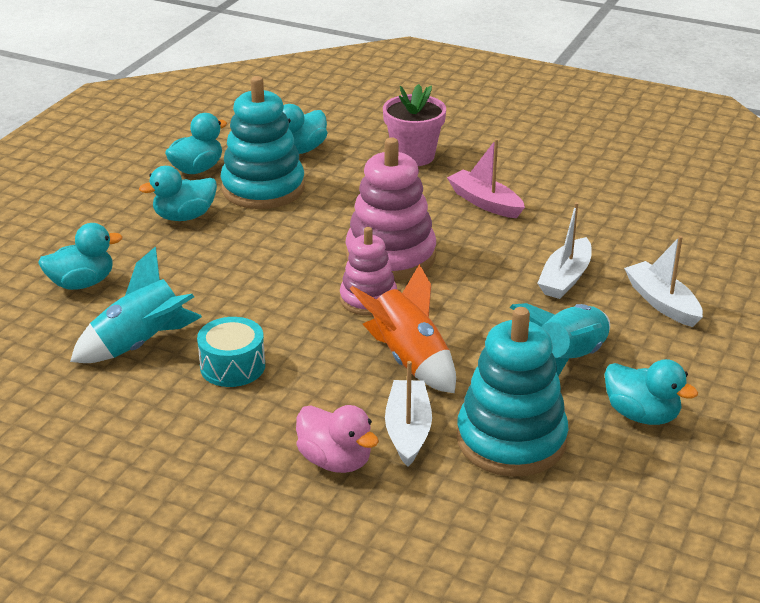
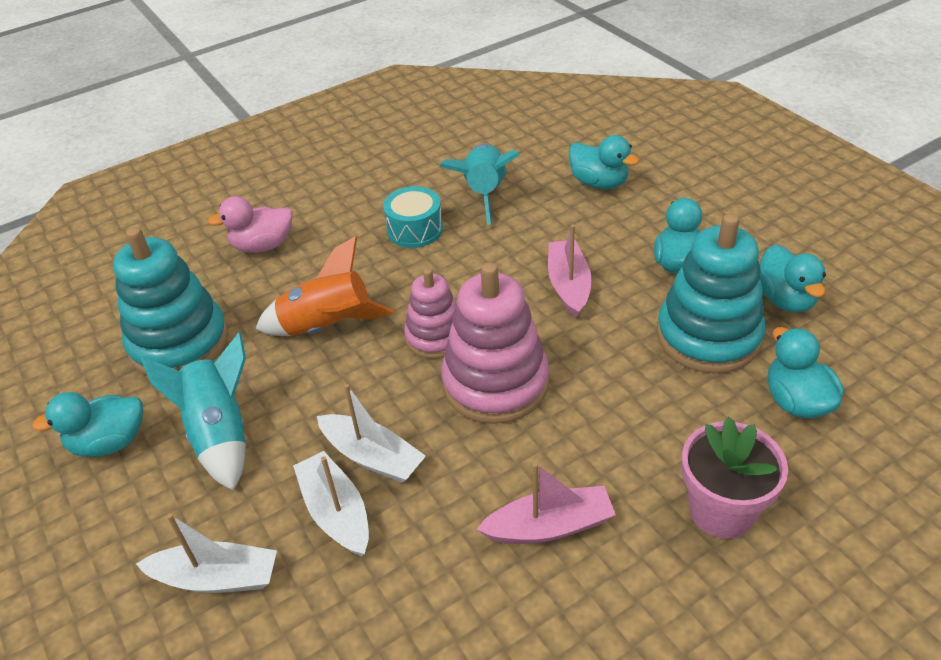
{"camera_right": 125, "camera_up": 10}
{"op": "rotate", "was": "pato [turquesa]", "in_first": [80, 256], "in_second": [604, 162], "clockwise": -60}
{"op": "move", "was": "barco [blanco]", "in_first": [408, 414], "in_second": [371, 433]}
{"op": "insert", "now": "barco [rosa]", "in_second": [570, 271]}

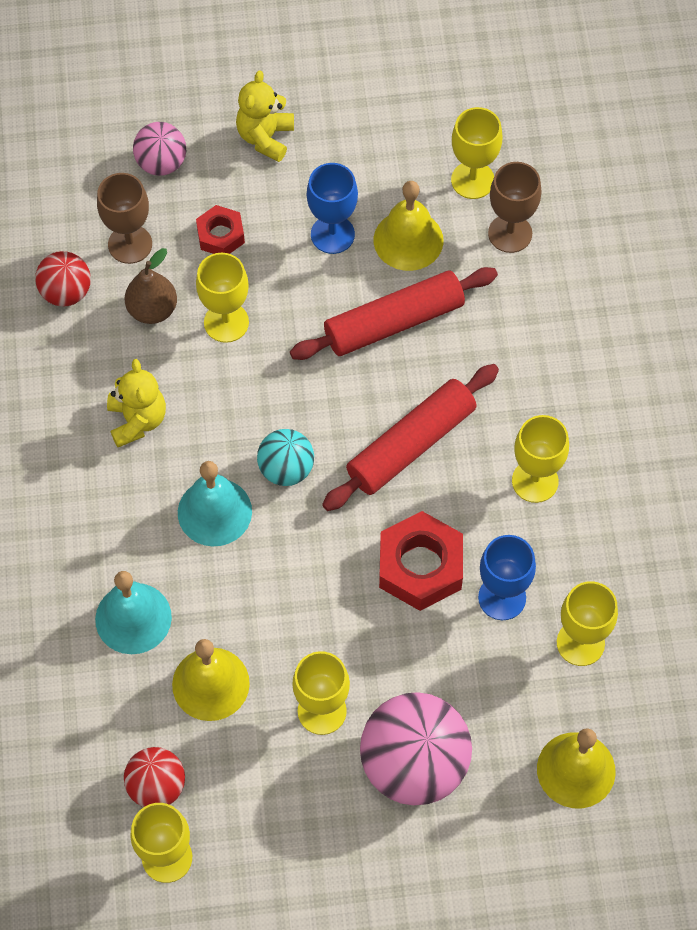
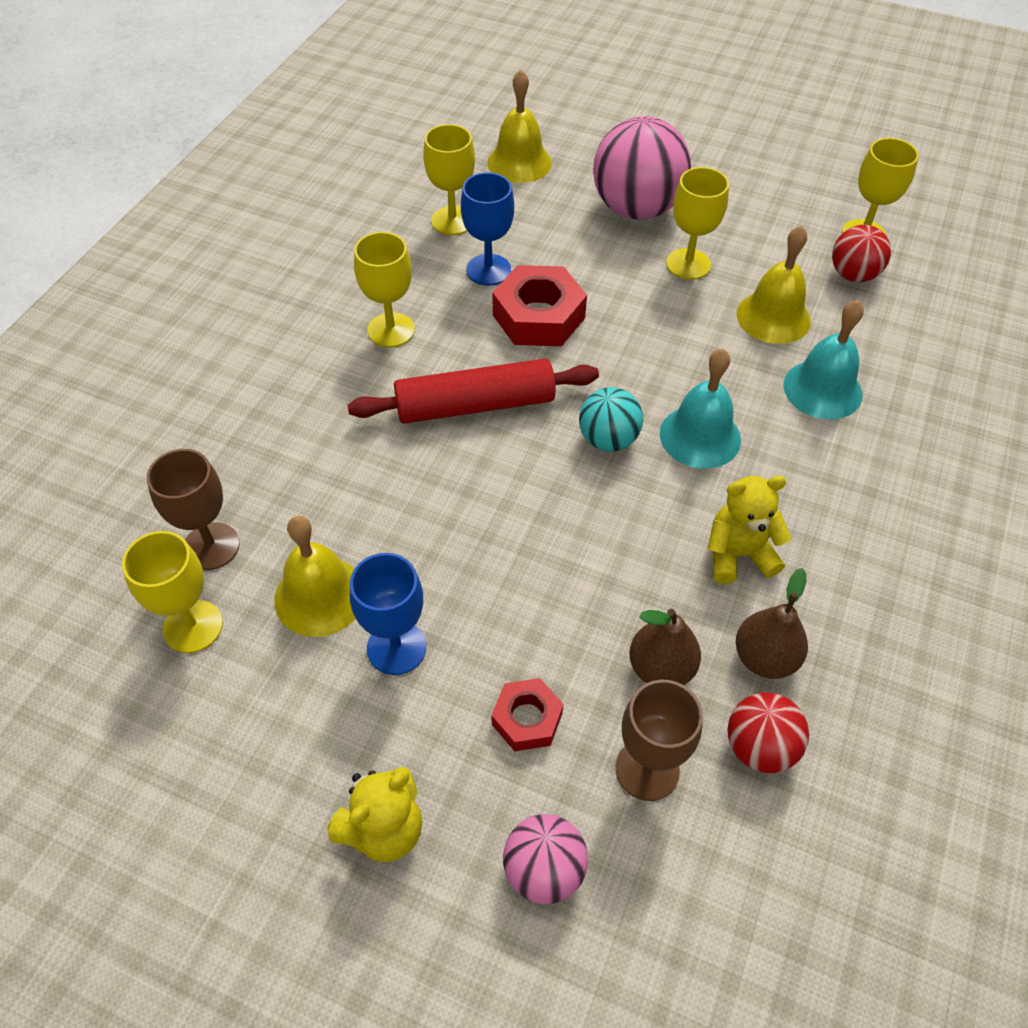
{"camera_right": -150, "camera_up": -10}
{"op": "rotate", "was": "osito [amarillo]", "in_first": [136, 403], "in_second": [749, 530], "clockwise": 60}
{"op": "delete", "was": "copa [amarillo]", "in_first": [222, 298]}
{"op": "delete", "was": "rodillo [rojo]", "in_first": [394, 313]}
{"op": "insert", "now": "pera [marrón]", "in_second": [772, 623]}

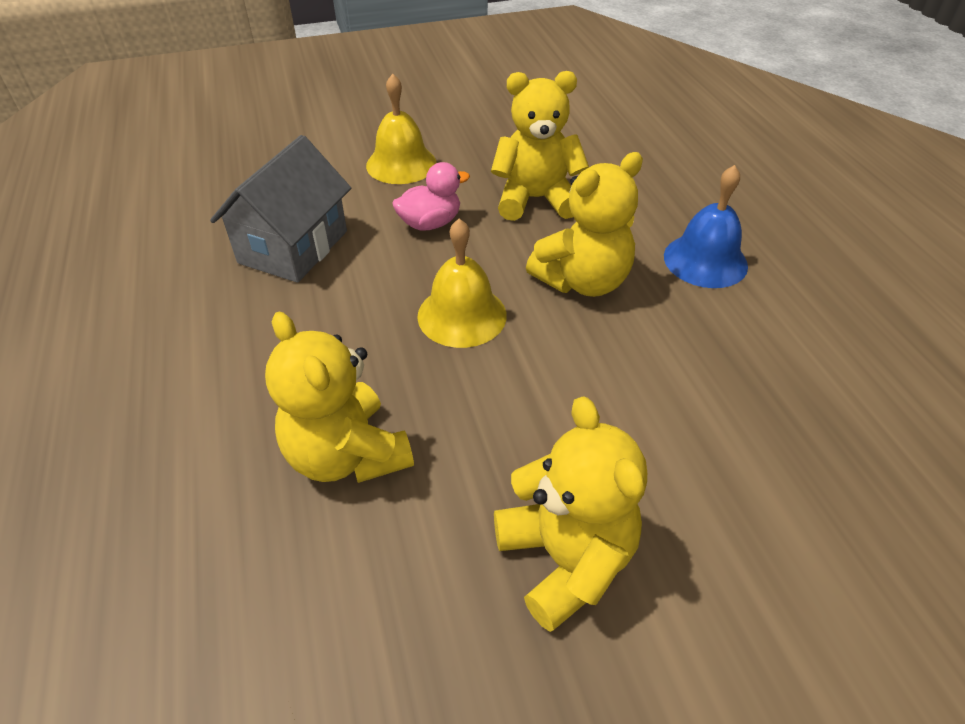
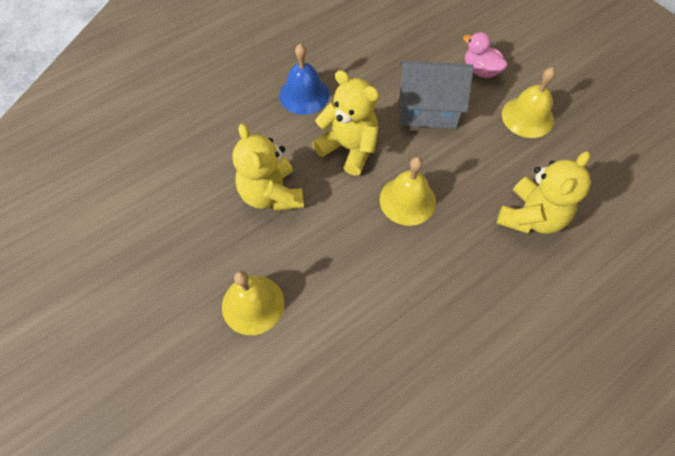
{"camera_right": -110, "camera_up": 15}
{"op": "move", "was": "casa [gris]", "in_first": [280, 209], "in_second": [436, 95]}
{"op": "move", "was": "pato [rosa]", "in_first": [431, 196], "in_second": [485, 55]}
{"op": "replace", "was": "osito [amarillo]", "now": "campana [amarillo]", "in_first": [570, 514], "in_second": [529, 102]}

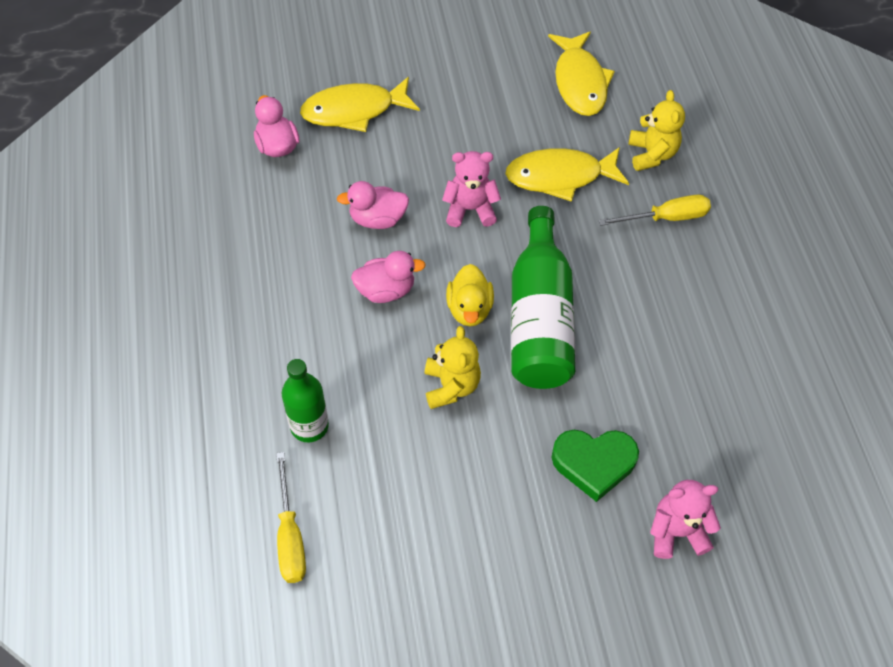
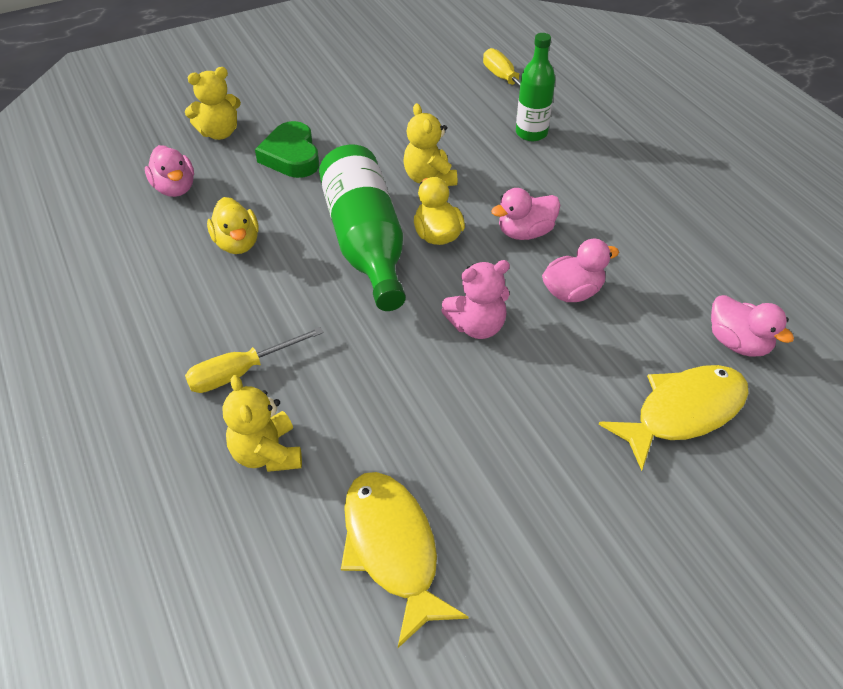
{"camera_right": 165, "camera_up": -10}
{"op": "delete", "was": "pez [amarillo]", "in_first": [567, 174]}
{"op": "rotate", "was": "corazón [verde]", "in_first": [595, 466], "in_second": [287, 149], "clockwise": -90}
{"op": "recolor", "was": "osito [rosa]", "now": "osito [amarillo]", "in_first": [685, 519], "in_second": [213, 103]}
{"op": "insert", "now": "pato [rosa]", "in_second": [169, 171]}
{"op": "insert", "now": "pato [amarillo]", "in_second": [233, 225]}

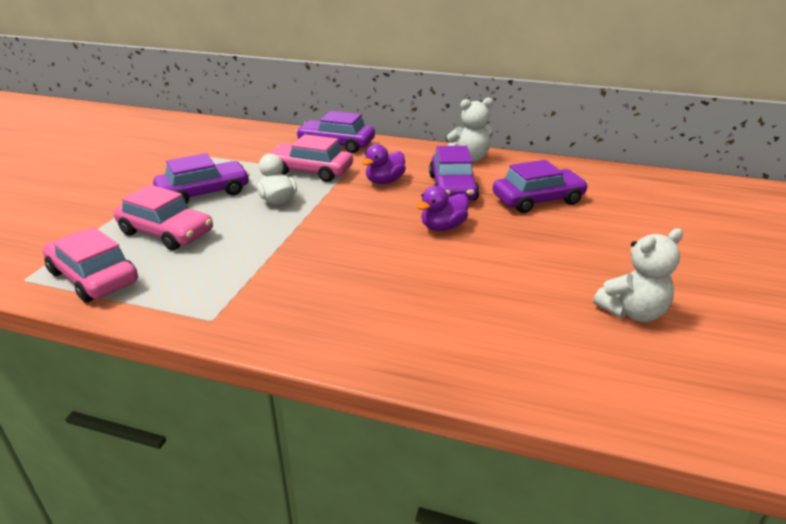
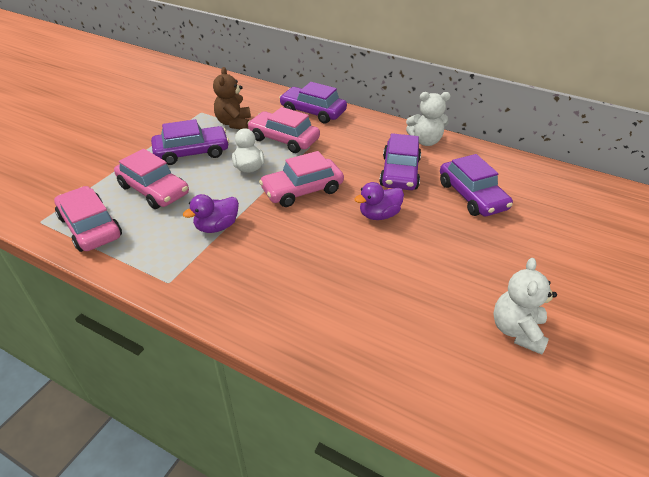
{"camera_right": 10, "camera_up": 10}
{"op": "move", "was": "pato [morado]", "in_first": [384, 164], "in_second": [211, 213]}
{"op": "rotate", "was": "coche [morado]", "in_first": [540, 186], "in_second": [476, 185], "clockwise": 75}
{"op": "rotate", "was": "osito [blanco]", "in_first": [638, 275], "in_second": [525, 306], "clockwise": 120}
{"op": "insert", "now": "osito [marrón]", "in_second": [232, 98]}
{"op": "insert", "now": "coche [rosa]", "in_second": [301, 179]}

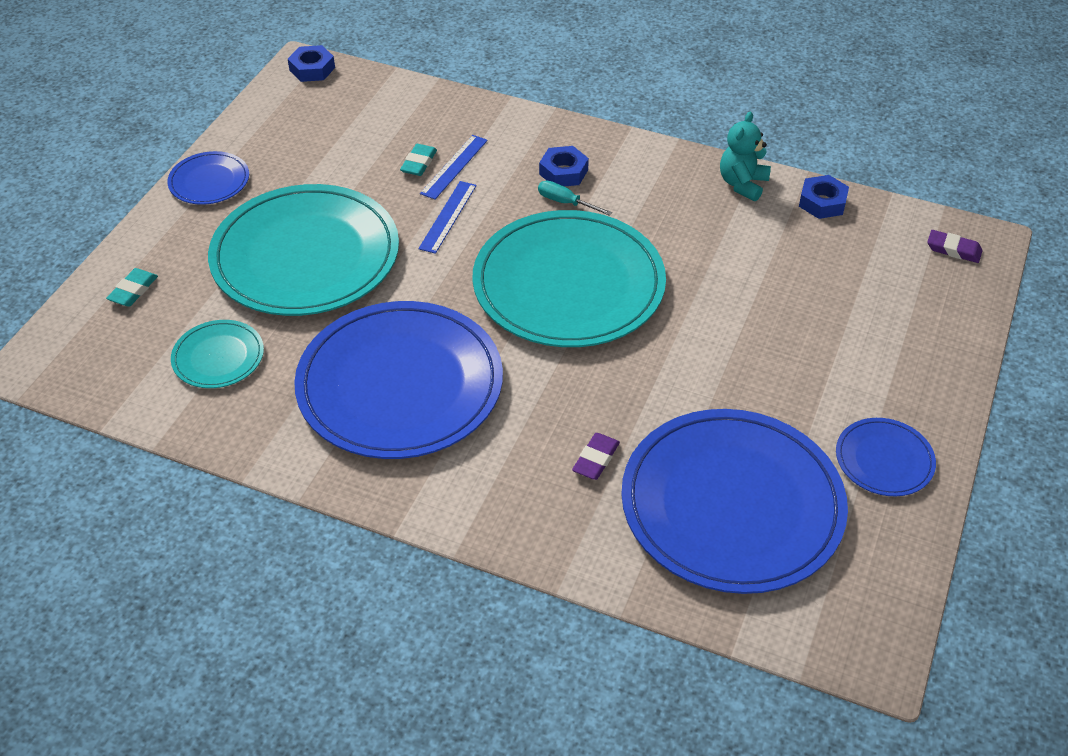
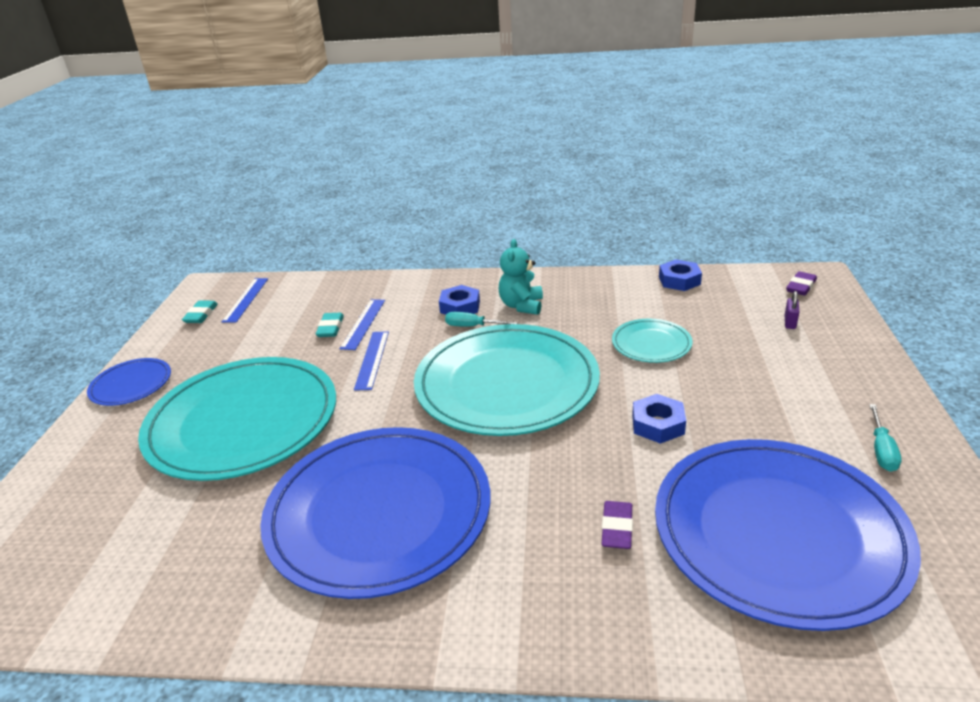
{"camera_right": -15, "camera_up": -15}
{"op": "move", "was": "goma de borrar [turquesa]", "in_first": [132, 287], "in_second": [200, 312]}
{"op": "move", "was": "plato [turquesa]", "in_first": [217, 354], "in_second": [652, 341]}
{"op": "move", "was": "tuerca [azul]", "in_first": [311, 63], "in_second": [659, 419]}
{"op": "move", "was": "osito [turquesa]", "in_first": [745, 156], "in_second": [521, 277]}
{"op": "replace", "was": "plato [azul]", "now": "destornillador [turquesa]", "in_first": [886, 457], "in_second": [885, 438]}
{"op": "rotate", "was": "goma de borrar [morado]", "in_first": [955, 246], "in_second": [801, 283], "clockwise": -60}
{"op": "insert", "now": "regla [azul]", "in_second": [245, 300]}
{"op": "insert", "now": "candado [morado]", "in_second": [792, 310]}

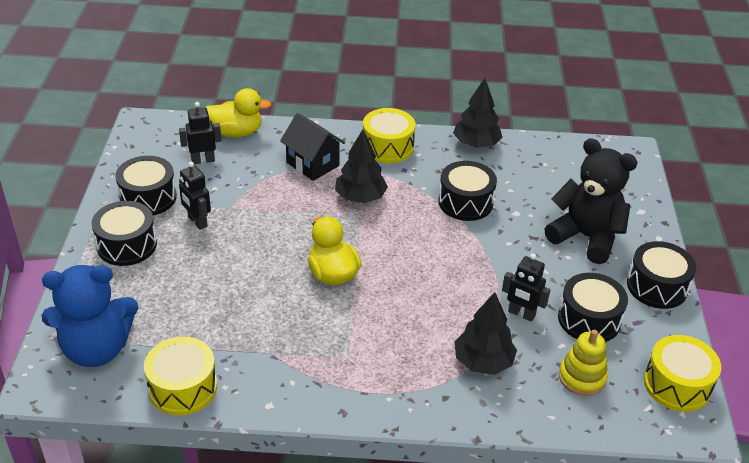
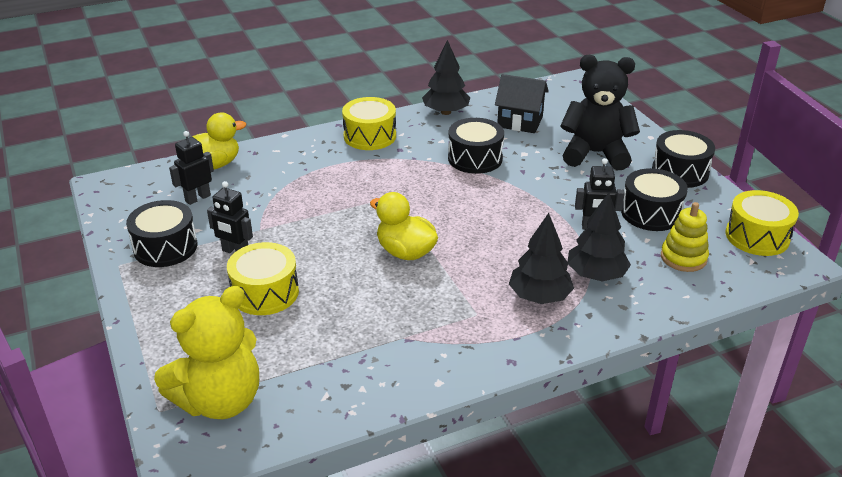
{"camera_right": -25, "camera_up": -5}
{"op": "recolor", "was": "osito [azul]", "now": "osito [amarillo]", "in_first": [90, 316], "in_second": [206, 352]}
{"op": "delete", "was": "tambor [negro]", "in_first": [124, 233]}
{"op": "move", "was": "tambor [amarillo]", "in_first": [180, 375], "in_second": [263, 278]}
{"op": "move", "was": "casa [negro]", "in_first": [312, 147], "in_second": [522, 103]}
{"op": "move", "was": "árbol [negro]", "in_first": [361, 166], "in_second": [541, 258]}

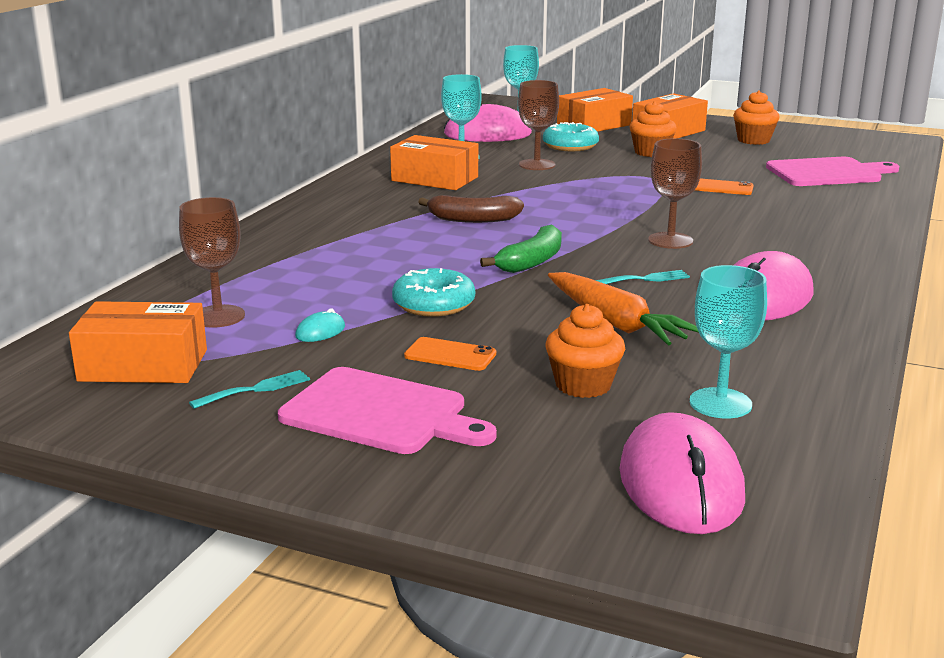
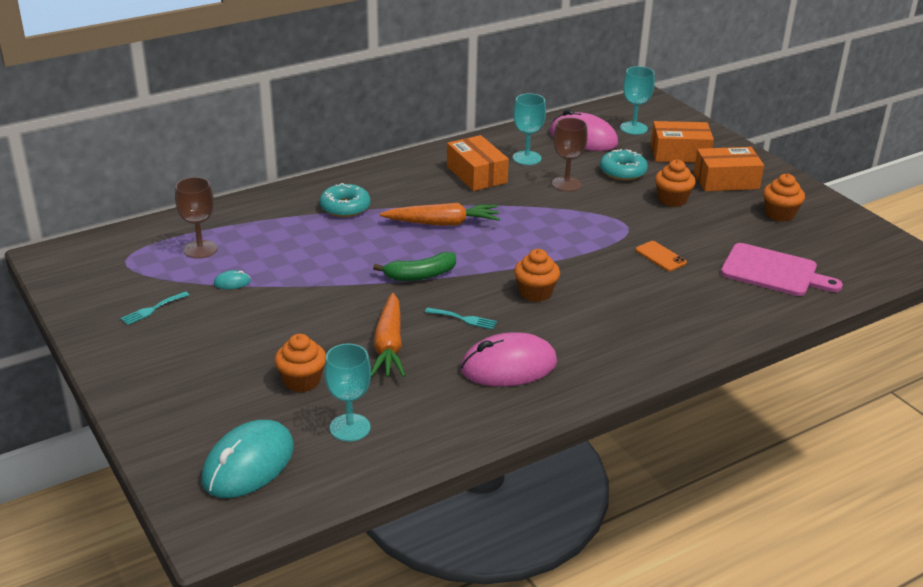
{"camera_right": 35, "camera_up": 10}
{"op": "delete", "was": "caja [naranja]", "in_first": [138, 342]}
{"op": "rotate", "was": "tenedor [turquesa]", "in_first": [249, 389], "in_second": [154, 308], "clockwise": 135}
{"op": "delete", "was": "tabla de cortar [rosa]", "in_first": [387, 410]}
{"op": "move", "was": "rosquilla [turquesa]", "in_first": [433, 292], "in_second": [345, 200]}
{"op": "delete", "was": "móvil [naranja]", "in_first": [450, 354]}
{"op": "replace", "was": "plátano [marrón]", "now": "zanahoria [naranja]", "in_first": [471, 209], "in_second": [440, 214]}
{"op": "recolor", "was": "ratón [rosa]", "now": "ratón [turquesa]", "in_first": [682, 473], "in_second": [248, 459]}
{"op": "replace", "was": "copa [marrón]", "now": "magdalena [naranja]", "in_first": [675, 193], "in_second": [537, 275]}

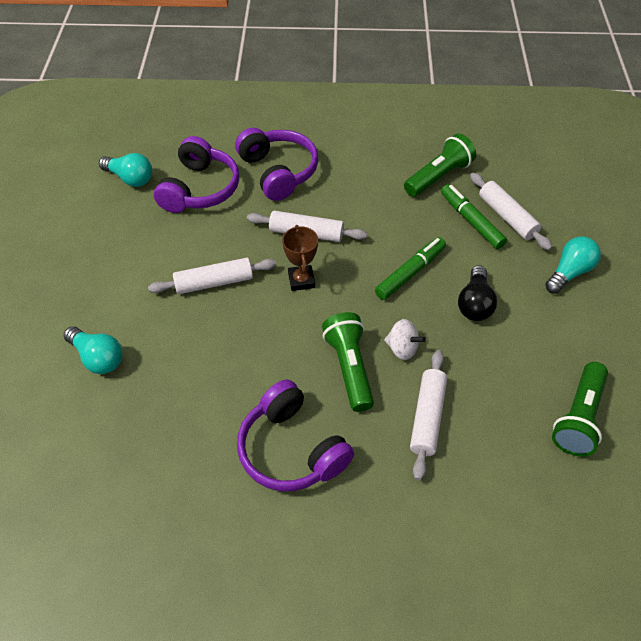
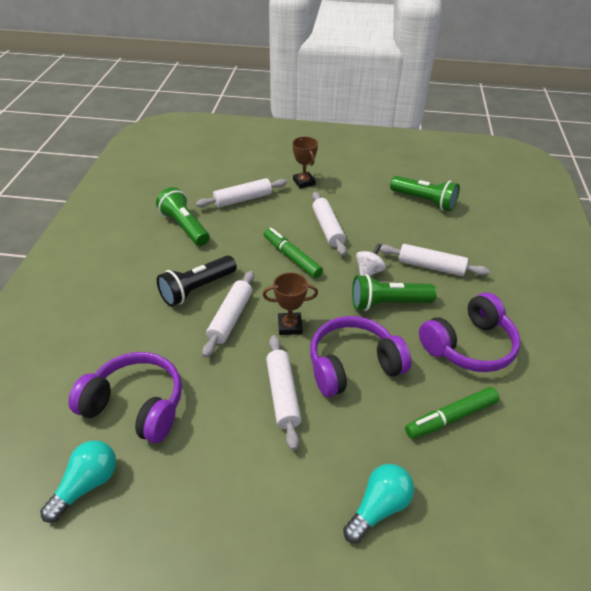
{"camera_right": -85, "camera_up": -10}
{"op": "move", "was": "auriculares [morado]", "in_first": [276, 164], "in_second": [361, 356]}
{"op": "move", "was": "rotulador [verde]", "in_first": [474, 216], "in_second": [452, 413]}
{"op": "replace", "was": "bombilla [negro]", "now": "rodillo [blanco]", "in_first": [477, 293], "in_second": [329, 224]}
{"op": "replace", "was": "bombilla [turquesa]", "now": "trofeo [marrón]", "in_first": [573, 265], "in_second": [305, 162]}
{"op": "insert", "now": "lámpara de mano [negro]", "in_second": [197, 281]}

